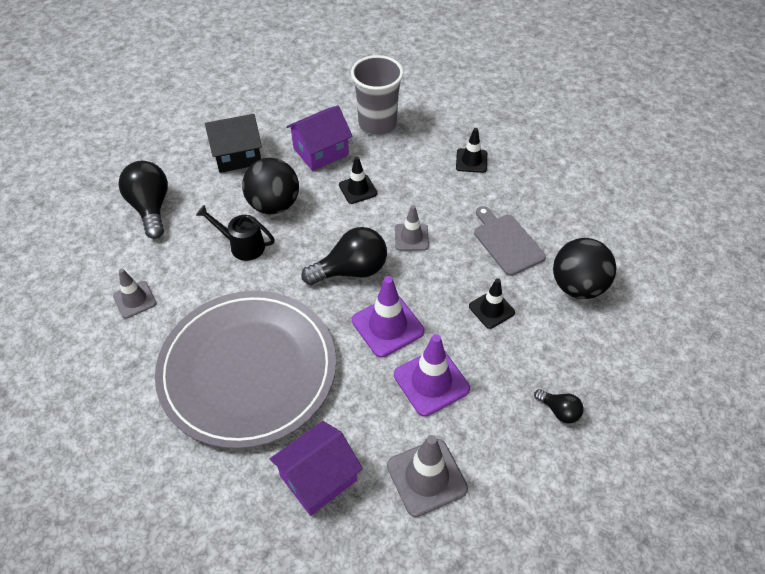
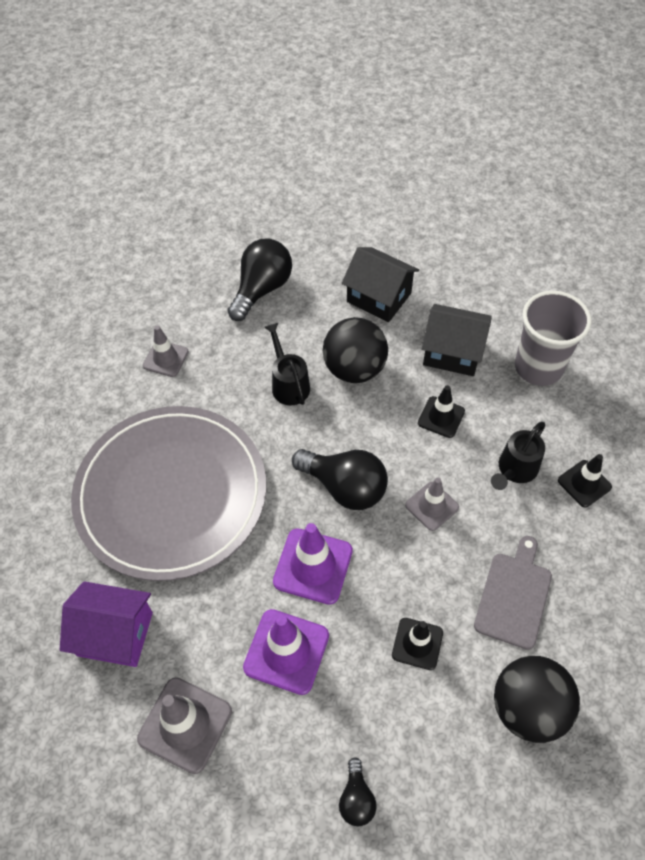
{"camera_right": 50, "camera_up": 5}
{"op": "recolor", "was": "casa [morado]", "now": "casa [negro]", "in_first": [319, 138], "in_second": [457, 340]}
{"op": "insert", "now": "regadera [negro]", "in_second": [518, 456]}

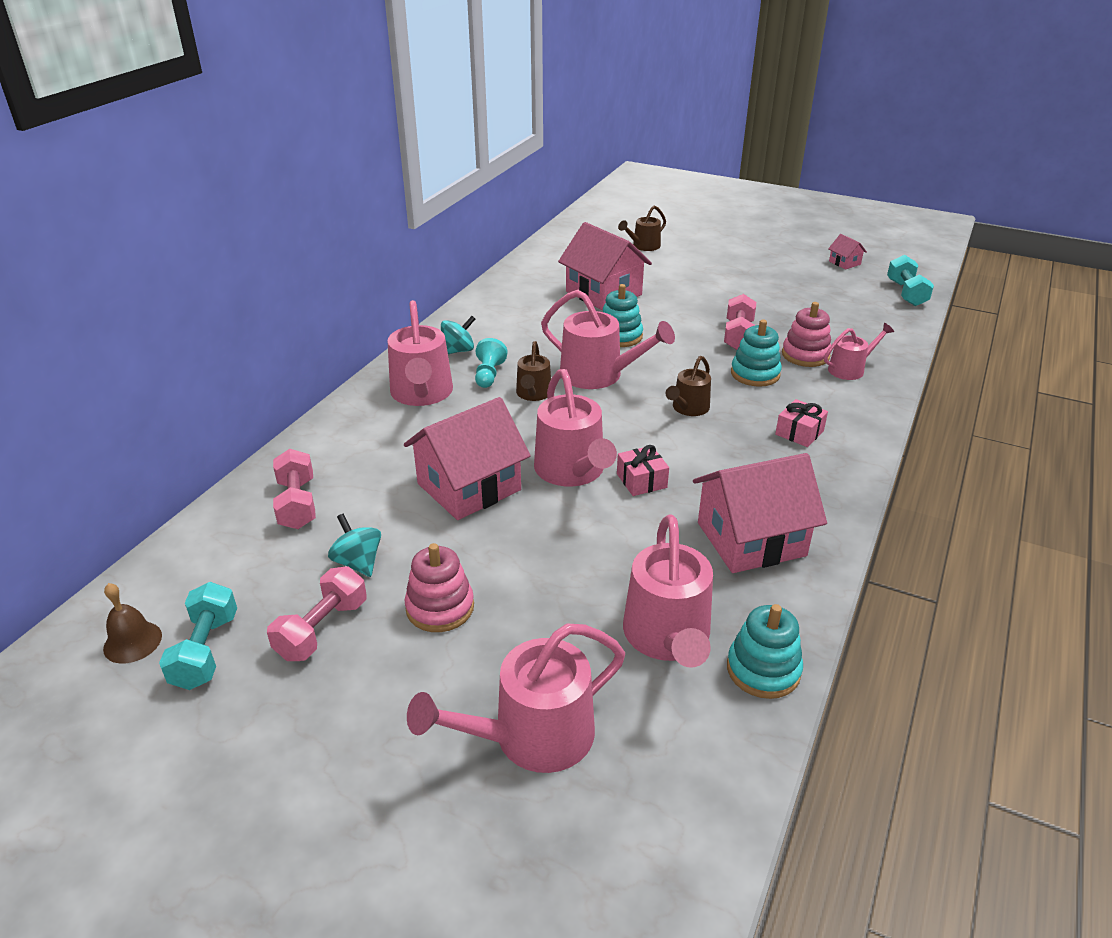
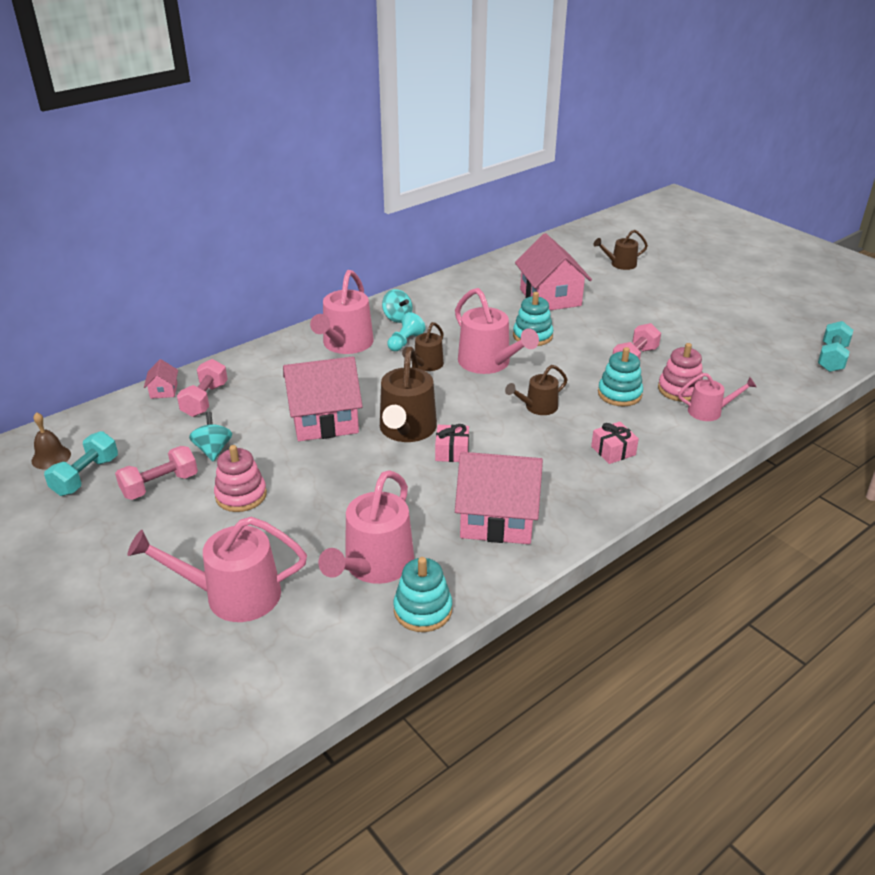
{"camera_right": 25, "camera_up": 0}
{"op": "rotate", "was": "peonza [turquesa]", "in_first": [458, 335], "in_second": [397, 306], "clockwise": 60}
{"op": "recolor", "was": "regadera [rosa]", "now": "regadera [marrón]", "in_first": [575, 428], "in_second": [408, 394]}
{"op": "move", "was": "casa [rosa]", "in_first": [847, 252], "in_second": [161, 379]}

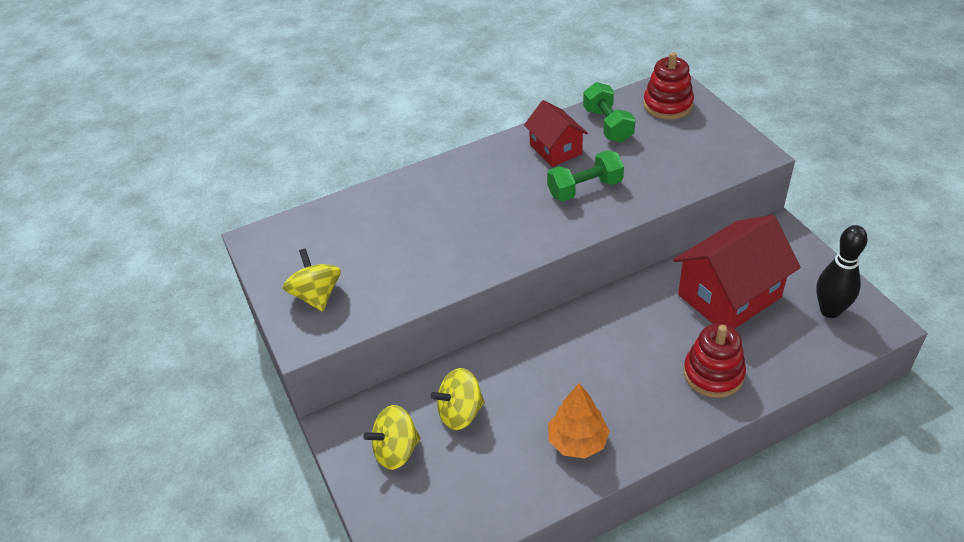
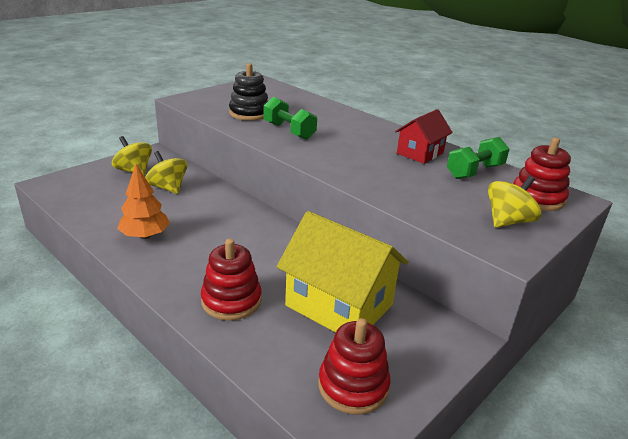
{"camera_right": 65, "camera_up": -15}
{"op": "move", "was": "peonza [amarillo]", "in_first": [312, 280], "in_second": [514, 202]}
{"op": "move", "was": "mancuerna [verde]", "in_first": [585, 175], "in_second": [290, 118]}
{"op": "recolor", "was": "casa [rojo]", "now": "casa [amarillo]", "in_first": [737, 272], "in_second": [342, 272]}
{"op": "replace", "was": "bolo [negro]", "now": "juguete apilable [rojo]", "in_first": [842, 271], "in_second": [354, 366]}
{"op": "insert", "now": "juguete apilable [negro]", "in_second": [248, 92]}

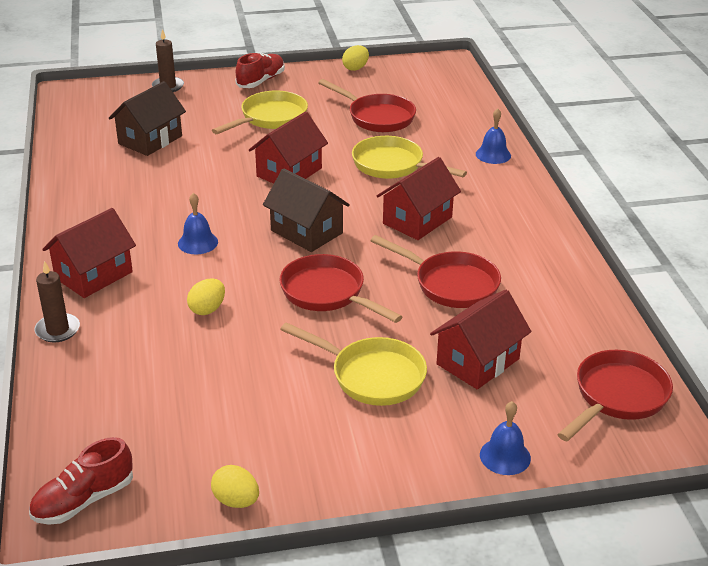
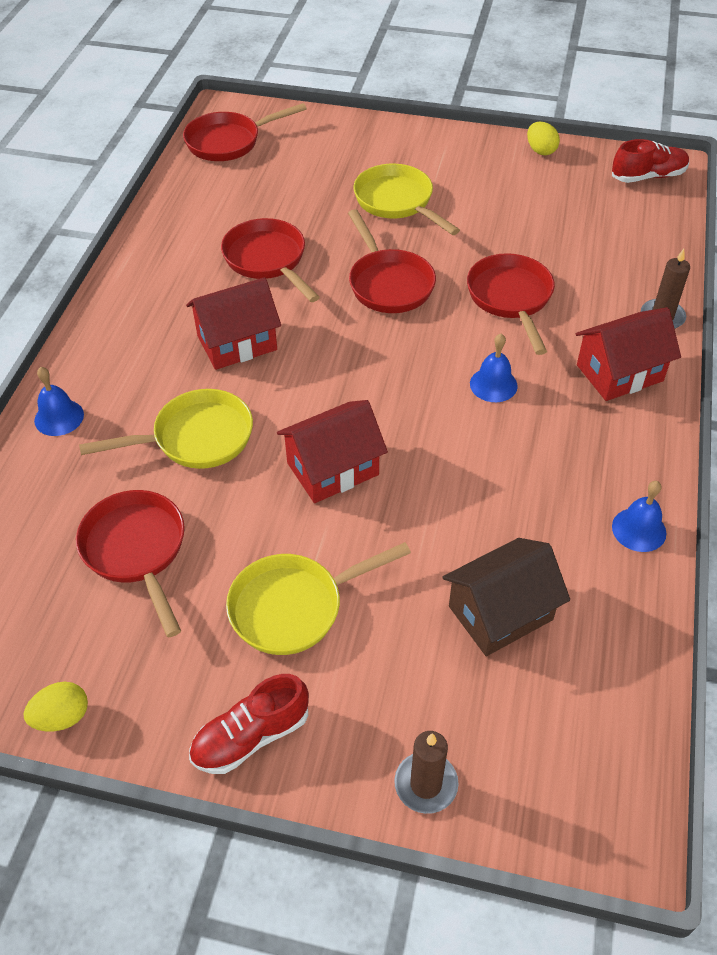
{"camera_right": -155, "camera_up": 15}
{"op": "replace", "was": "huevo [amarillo]", "now": "sartén [rojo]", "in_first": [206, 297], "in_second": [511, 304]}
{"op": "delete", "was": "casa [marrón]", "in_first": [306, 210]}
{"op": "rotate", "was": "sartén [amarillo]", "in_first": [409, 157], "in_second": [166, 429], "clockwise": -75}
{"op": "delete", "was": "casa [rojo]", "in_first": [480, 339]}
{"op": "move", "was": "campana [azul]", "in_first": [505, 438], "in_second": [639, 516]}

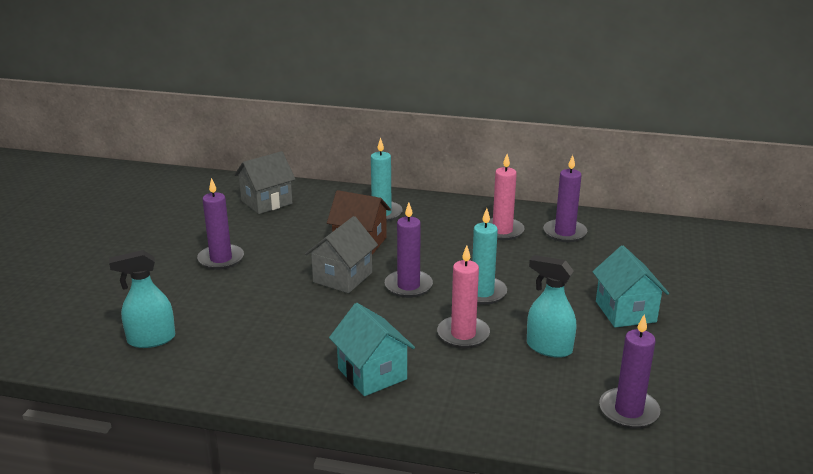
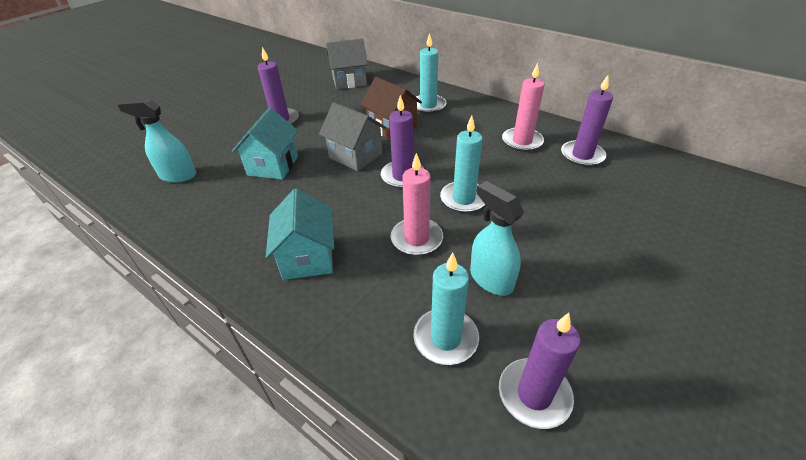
{"camera_right": 25, "camera_up": 15}
{"op": "rotate", "was": "casa [gris]", "in_first": [341, 254], "in_second": [352, 137], "clockwise": 75}
{"op": "move", "was": "casa [turquesa]", "in_first": [630, 287], "in_second": [265, 144]}
{"op": "insert", "now": "vela [turquesa]", "in_second": [446, 309]}

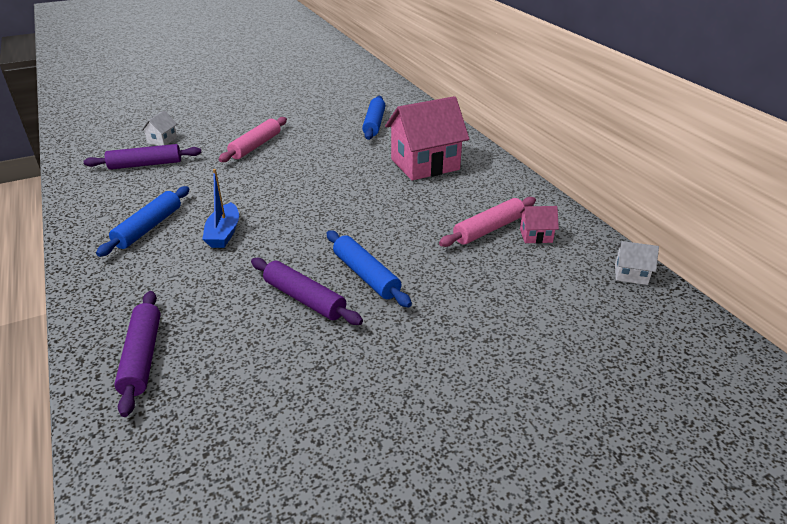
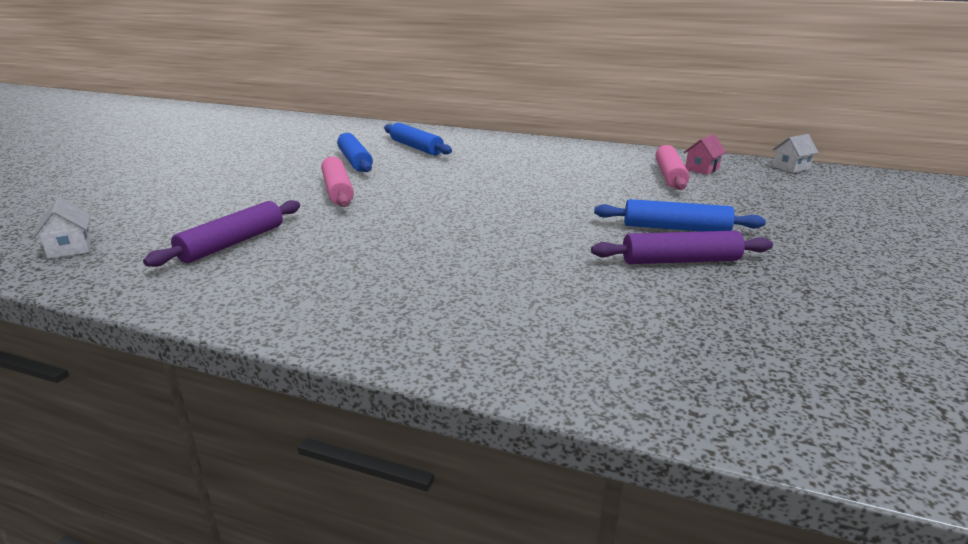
{"camera_right": -45, "camera_up": -10}
{"op": "move", "was": "rodillo [azul]", "in_first": [143, 221], "in_second": [355, 152]}
{"op": "delete", "was": "rodillo [morado]", "in_first": [137, 354]}
{"op": "move", "was": "casa [blanco]", "in_first": [159, 128], "in_second": [62, 228]}
{"op": "delete", "was": "barco [azul]", "in_first": [220, 208]}
{"op": "delete", "was": "casa [rosa]", "in_first": [427, 138]}

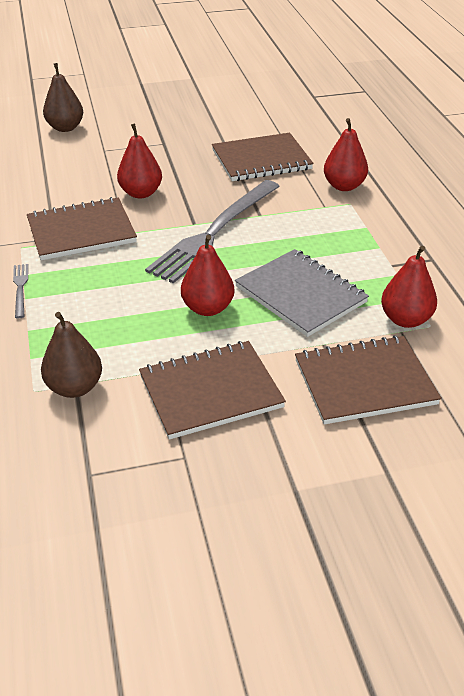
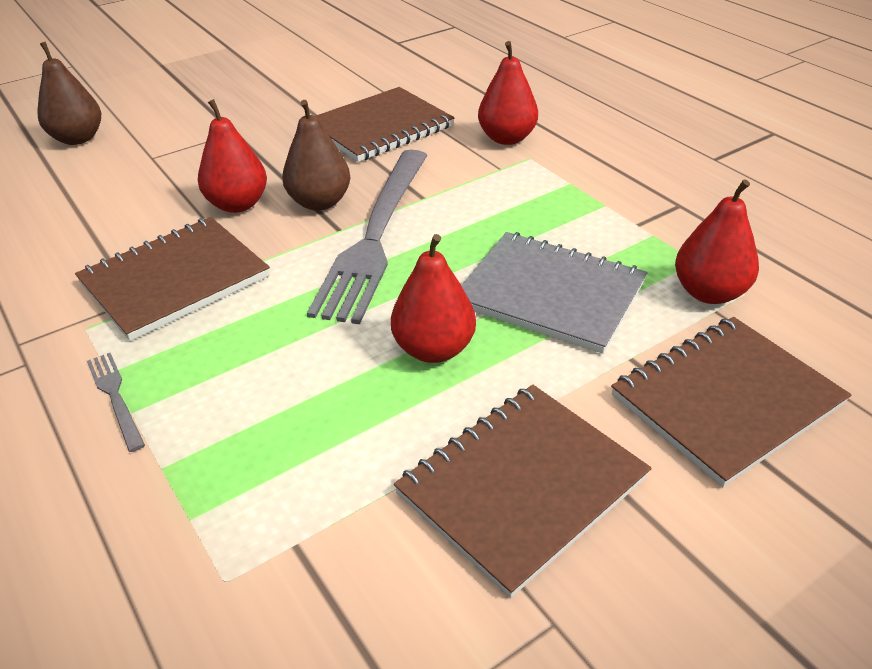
{"camera_right": -20, "camera_up": 0}
{"op": "move", "was": "pera [marrón]", "in_first": [71, 355], "in_second": [316, 155]}

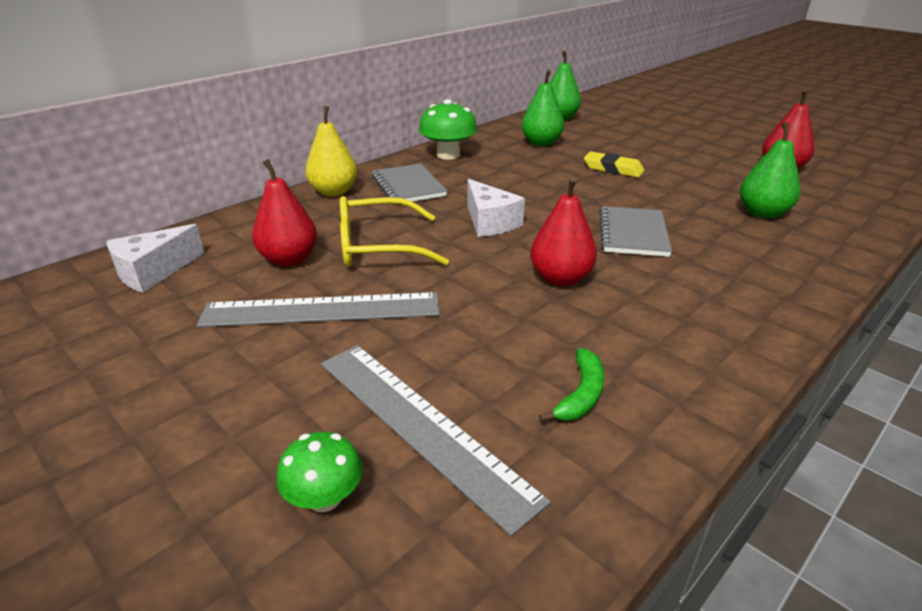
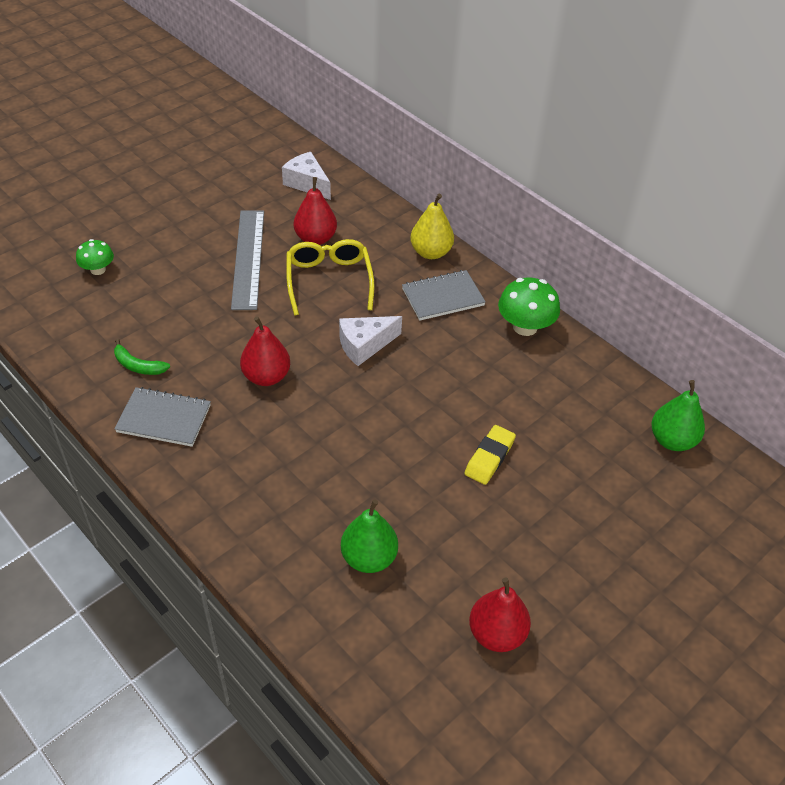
{"camera_right": 90, "camera_up": 15}
{"op": "delete", "was": "regla [gris]", "in_first": [436, 440]}
{"op": "delete", "was": "pera [verde]", "in_first": [543, 107]}
{"op": "move", "was": "cuaderno [gris]", "in_first": [635, 231], "in_second": [162, 417]}

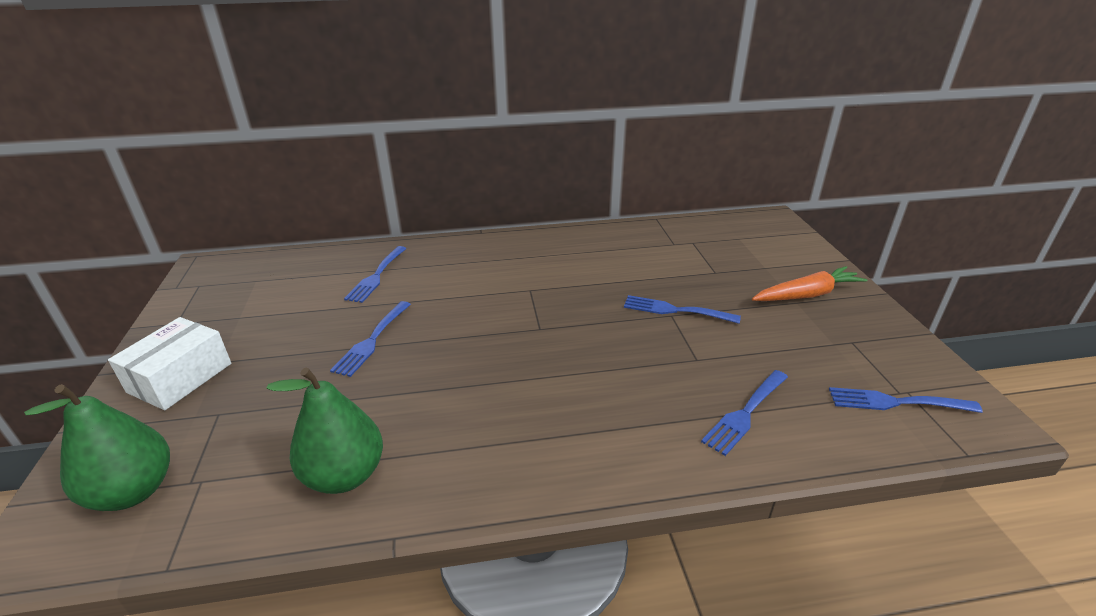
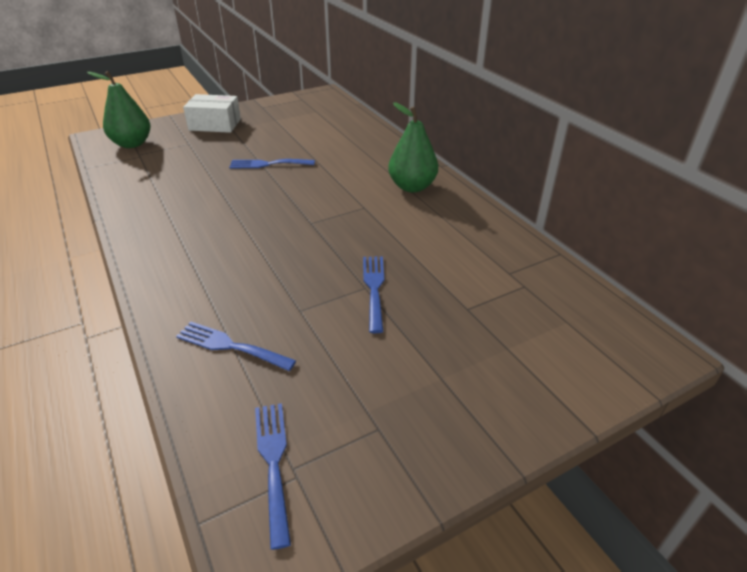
{"camera_right": 70, "camera_up": 5}
{"op": "move", "was": "pera [verde]", "in_first": [324, 431], "in_second": [413, 147]}
{"op": "delete", "was": "tenedor [azul]", "in_first": [375, 274]}
{"op": "delete", "was": "zanahoria [naranja]", "in_first": [809, 283]}

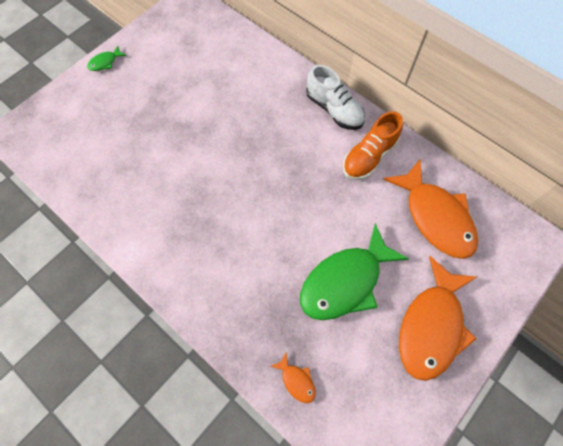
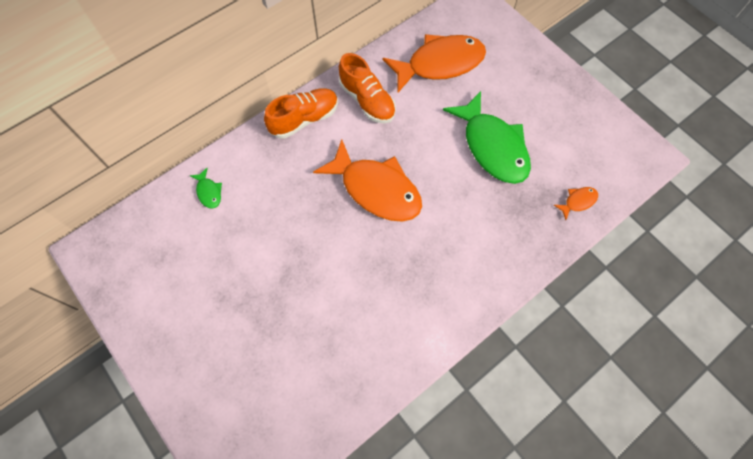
{"camera_right": -80, "camera_up": 0}
{"op": "move", "was": "pez [verde]", "in_first": [106, 58], "in_second": [206, 188]}
{"op": "recolor", "was": "zapato [blanco]", "now": "zapato [naranja]", "in_first": [335, 97], "in_second": [301, 113]}
{"op": "move", "was": "pez [naranja]", "in_first": [438, 318], "in_second": [367, 180]}

